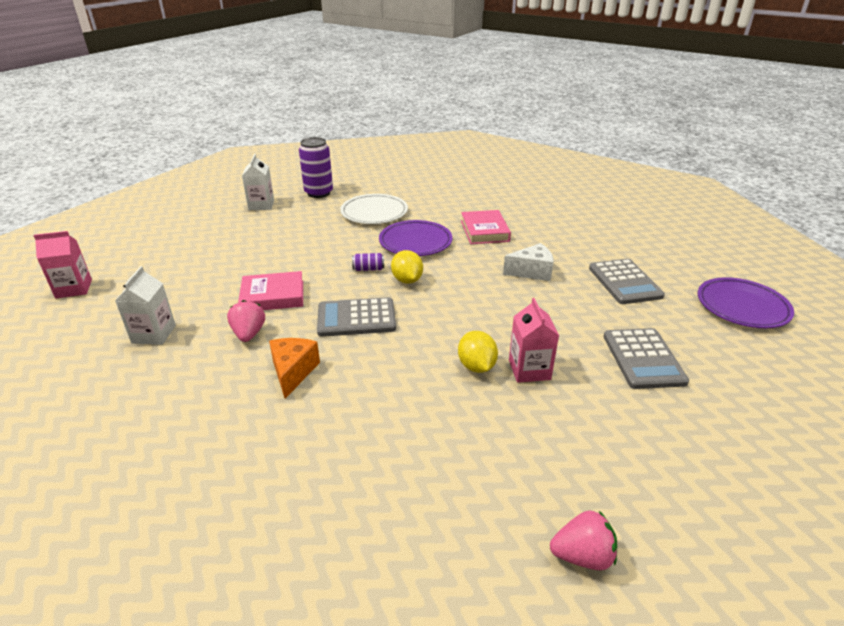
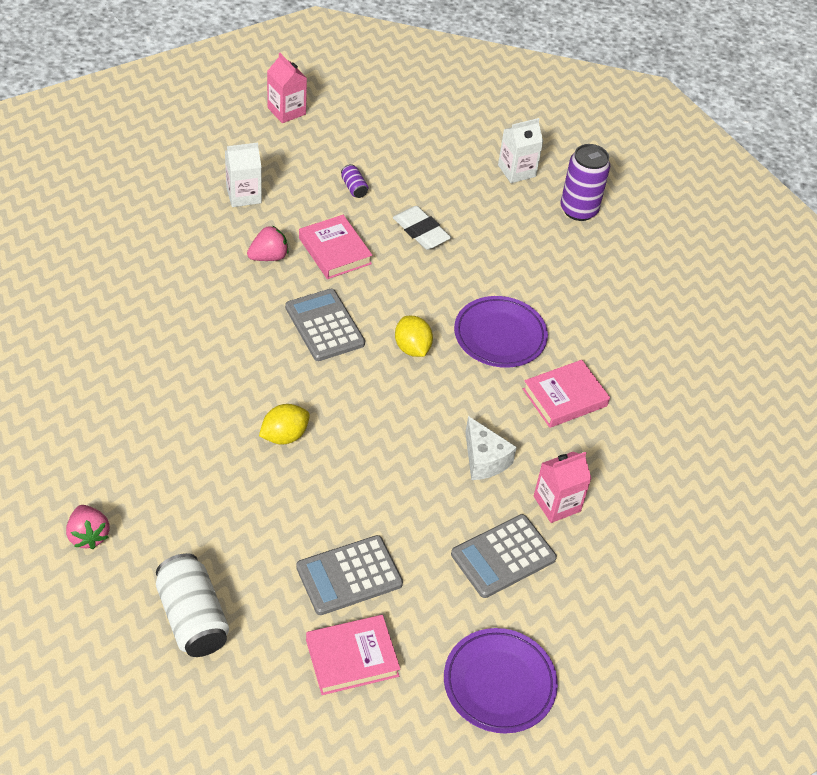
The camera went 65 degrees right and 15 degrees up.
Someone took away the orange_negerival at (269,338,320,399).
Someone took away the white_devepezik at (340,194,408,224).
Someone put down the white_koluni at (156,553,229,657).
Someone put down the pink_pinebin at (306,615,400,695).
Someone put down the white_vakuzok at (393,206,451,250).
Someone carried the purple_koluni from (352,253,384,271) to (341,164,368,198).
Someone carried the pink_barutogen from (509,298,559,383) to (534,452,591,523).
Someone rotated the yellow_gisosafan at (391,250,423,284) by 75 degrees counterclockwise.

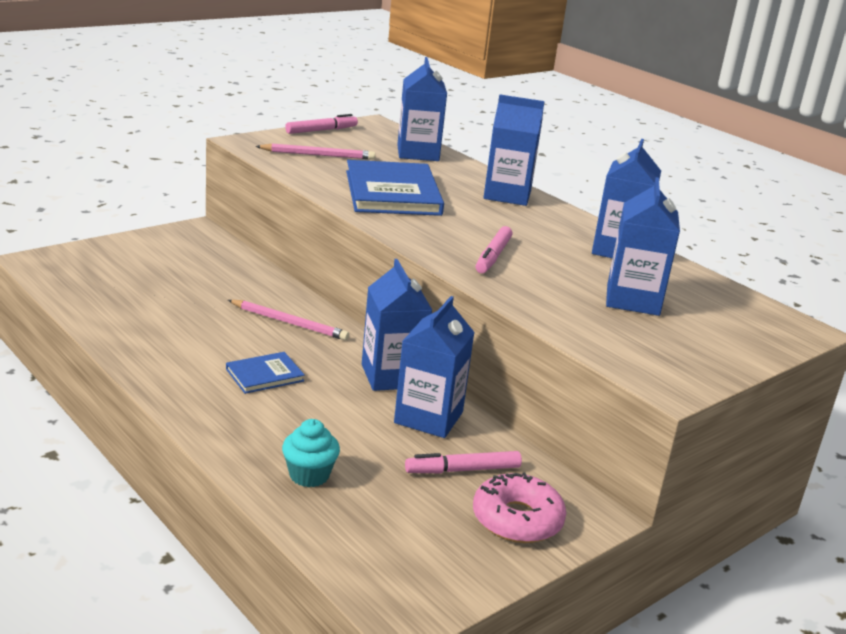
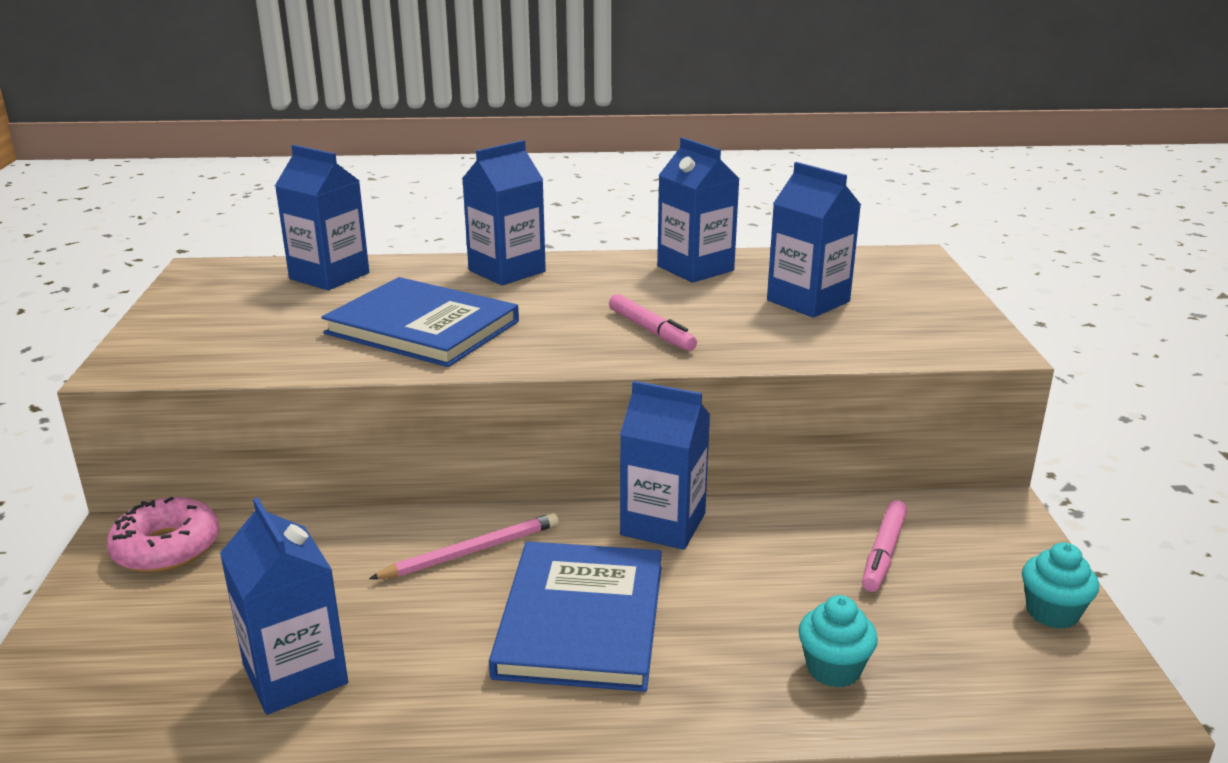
The camera went 50 degrees left and 0 degrees up.
Someone took away the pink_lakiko at (255,144,375,160).
Someone took away the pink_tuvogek at (285,114,358,134).
Someone put down the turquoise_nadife at (1022,542,1099,629).
Someone carried the blue_barutogen from (394,296,475,438) to (220,497,348,715).
Someone carried the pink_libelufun from (473,472,566,543) to (106,497,219,572).
Someone scaled the blue_pinebin at (226,352,305,394) by 2.02.

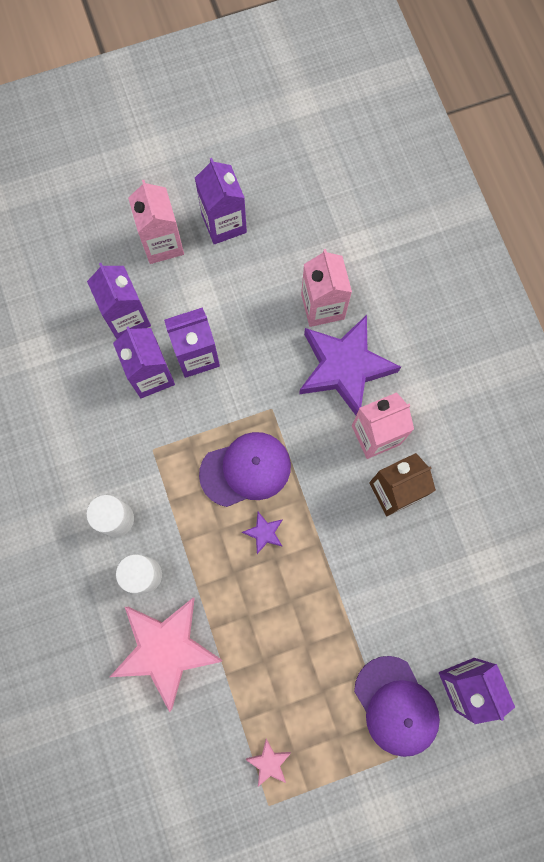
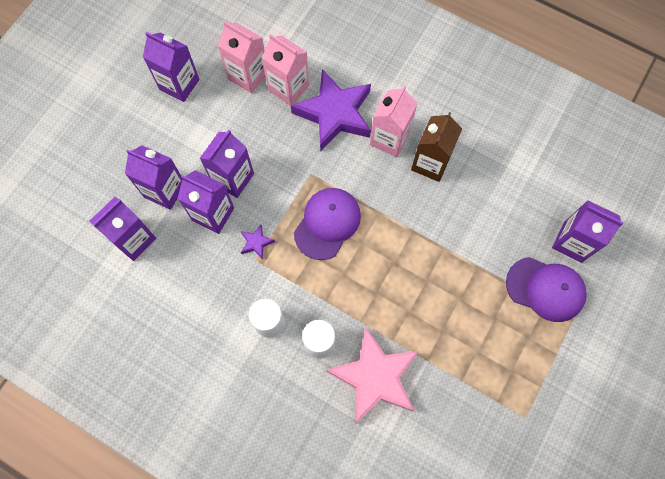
The camera went 40 degrees left and 5 degrees down.
Someone took away the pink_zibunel at (246,739,291,787).
Someone put down the purple_barutogen at (90,197,156,261).
Someone carried the pink_barutogen from (128,180,184,264) to (218,21,265,93).
Someone carried the purple_zibunel from (242,512,283,554) to (241,224,275,259).

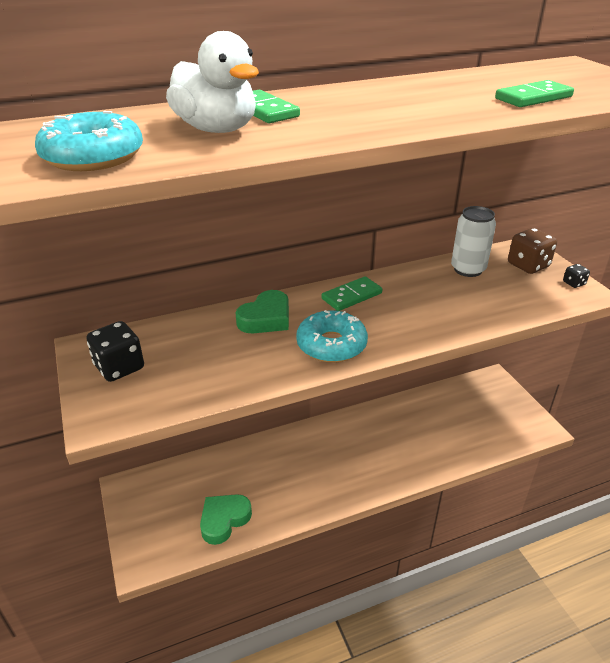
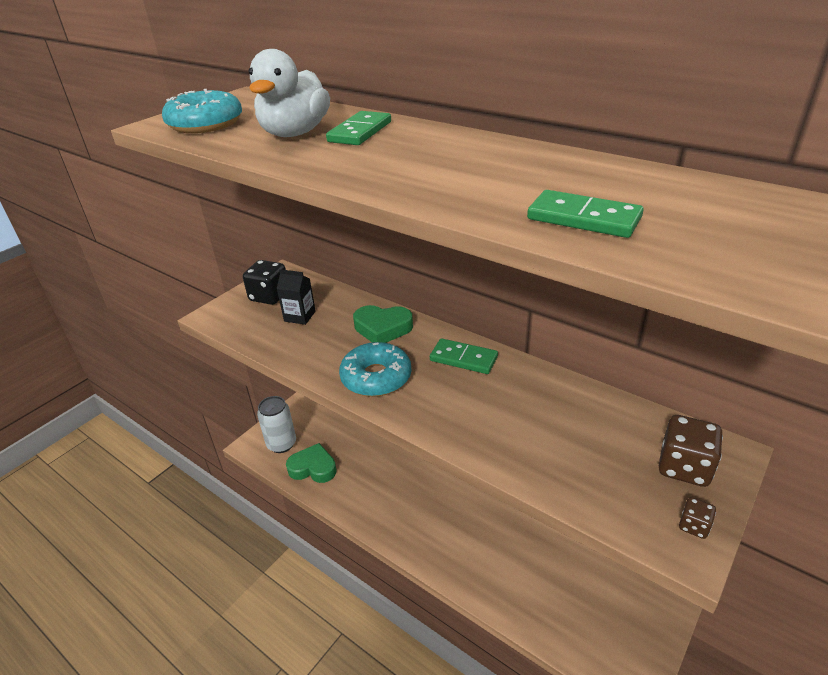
The camera went 60 degrees right and 0 degrees up.
Someone put down the black_barutogen at (277,269,316,325).
Someone carried the white_koluni from (451,206,496,277) to (257,396,296,453).
Someone repainted the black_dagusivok at (563,264,590,288), which became the brown_dagusivok at (679,497,716,539).

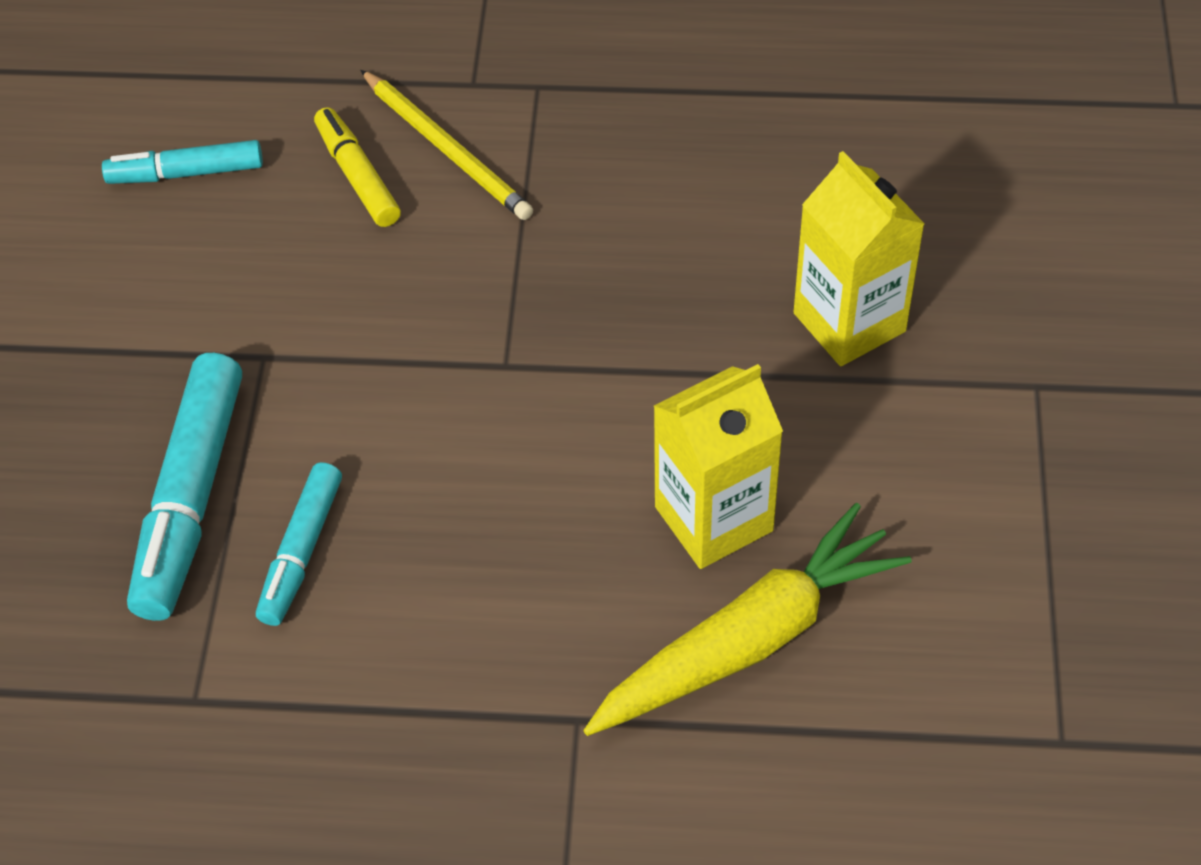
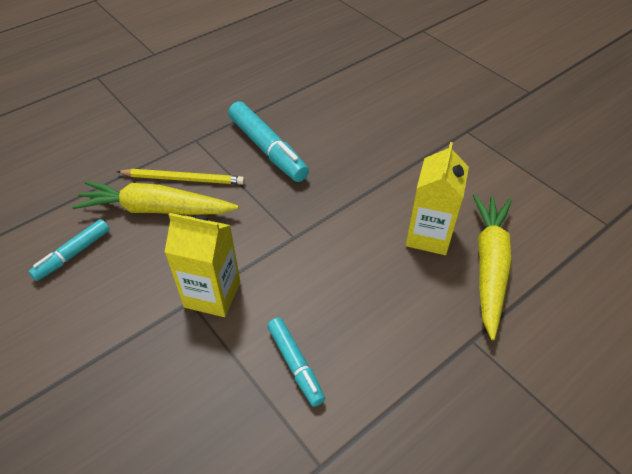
The camera went 45 degrees left and 5 degrees down.
Someone carried the turquoise_tuvogek from (127,353,242,621) to (228,101,309,182).
Someone carried the yellow_barutogen from (794,151,924,366) to (165,213,240,317).
Someone swapped the yellow_tuvogek at (314,107,401,227) for the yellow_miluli at (72,181,239,215).

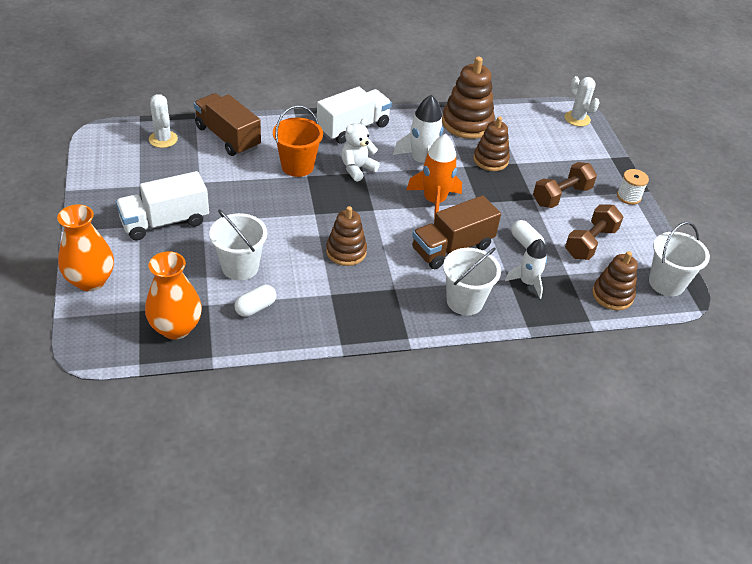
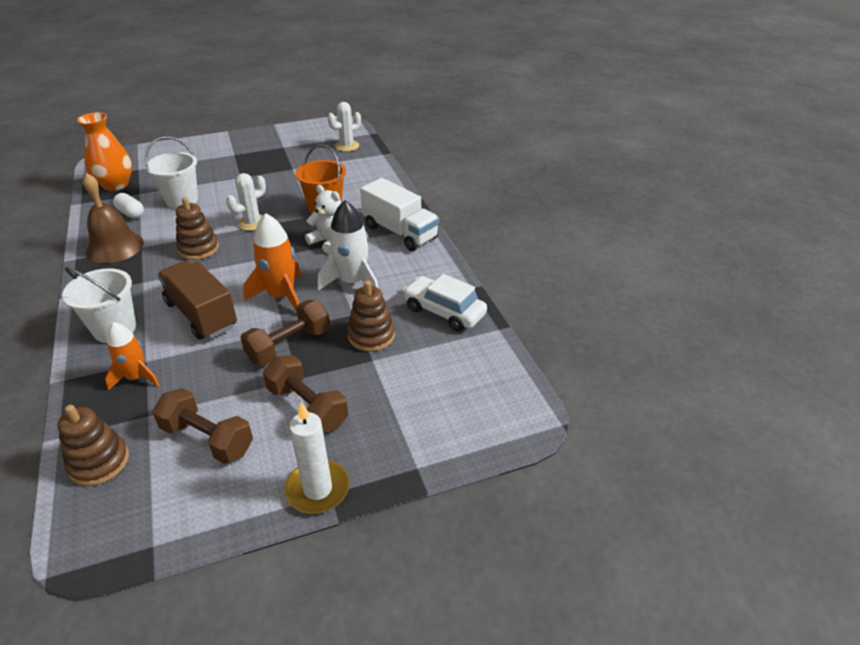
The camera went 85 degrees right and 5 degrees down.
Someone took away the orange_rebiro at (57,204,114,291).
Someone took away the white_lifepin at (116,171,209,241).
Someone took away the brown_lifepin at (194,93,261,156).
Someone took away the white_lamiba at (511,220,545,249).
Someone took away the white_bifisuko at (649,222,710,297).
Someone put down the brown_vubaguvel at (83,173,144,263).
Someone put down the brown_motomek at (240,300,330,366).
Someone carried the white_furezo from (565,76,600,127) to (226,173,266,231).
Someone swapped the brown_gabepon at (442,57,495,139) for the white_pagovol at (402,274,487,332).
Someone swapped the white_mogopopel at (617,169,649,205) for the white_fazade at (285,403,350,514).
Someone repainted the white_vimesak at (505,239,547,299), which became the orange_vimesak at (105,322,160,390).

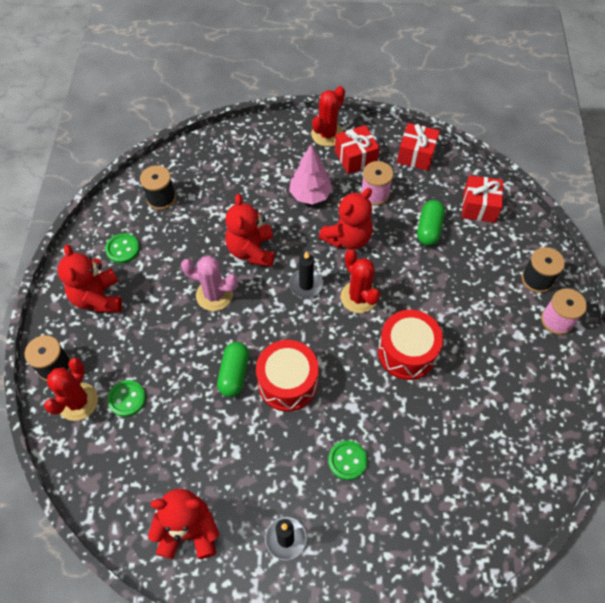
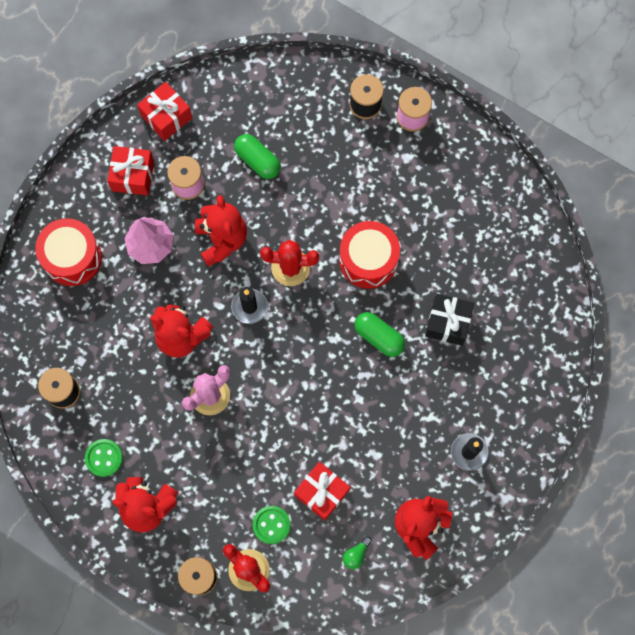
The camera went 60 degrees left and 15 degrees up.
Someone took away the red_furezo at (311,86,345,147).
Someone took away the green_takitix at (328,440,367,480).
Someone put down the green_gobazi at (343,536,372,569).
Someone put down the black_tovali at (425,294,474,346).
Someone carried the green_lamiba from (217,342,249,397) to (354,312,405,357).
Someone carried the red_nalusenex from (256,340,319,412) to (35,218,102,286).
Someone carried the red_tovali from (462,175,503,223) to (294,462,350,521).

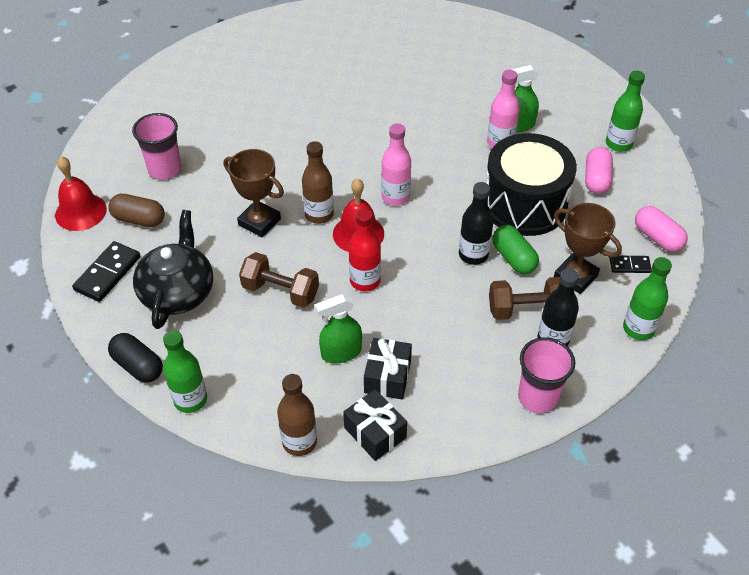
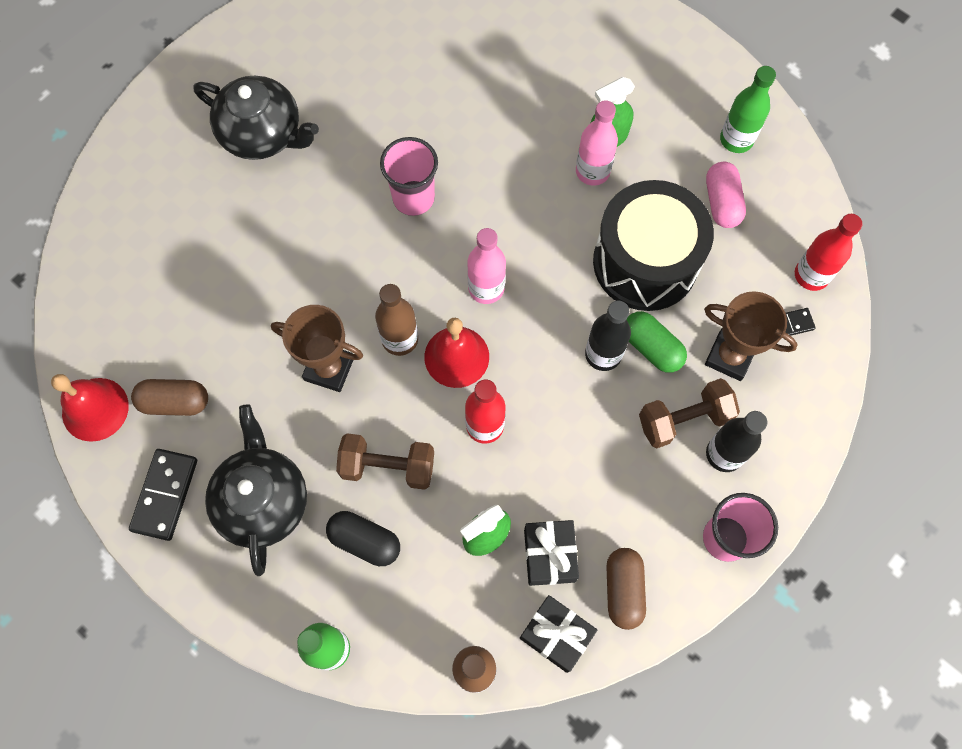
The camera went 15 degrees left and 20 degrees up.
Someone took away the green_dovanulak at (623,257,672,340).
Someone put down the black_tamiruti at (194,76,319,160).
Someone put down the brown_lamiba at (606,548,646,630).
Someone carried the black_lamiba from (108,333,163,383) to (326,511,400,566).
Someone carried the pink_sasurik from (132,113,181,180) to (380,137,438,216).
Someone swapped the pink_lamiba at (635,206,688,252) for the red_dovanulak at (795,214,862,291).

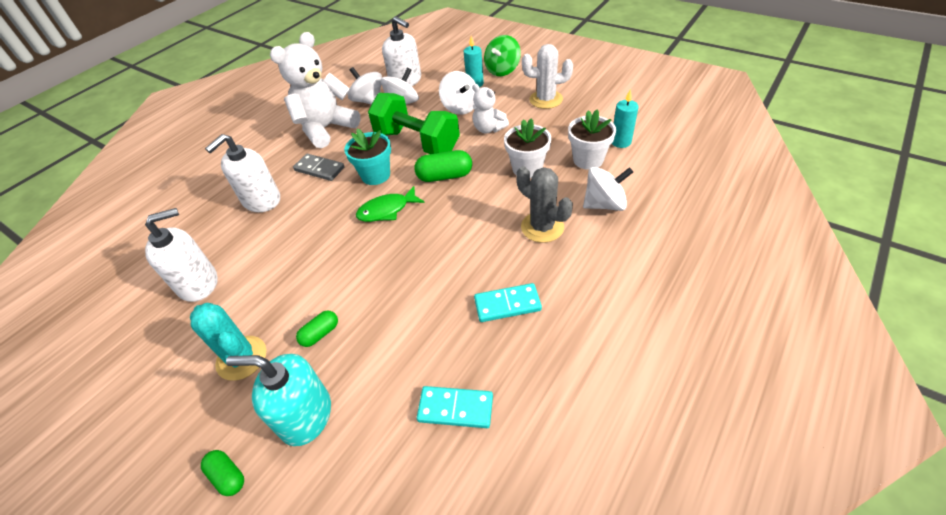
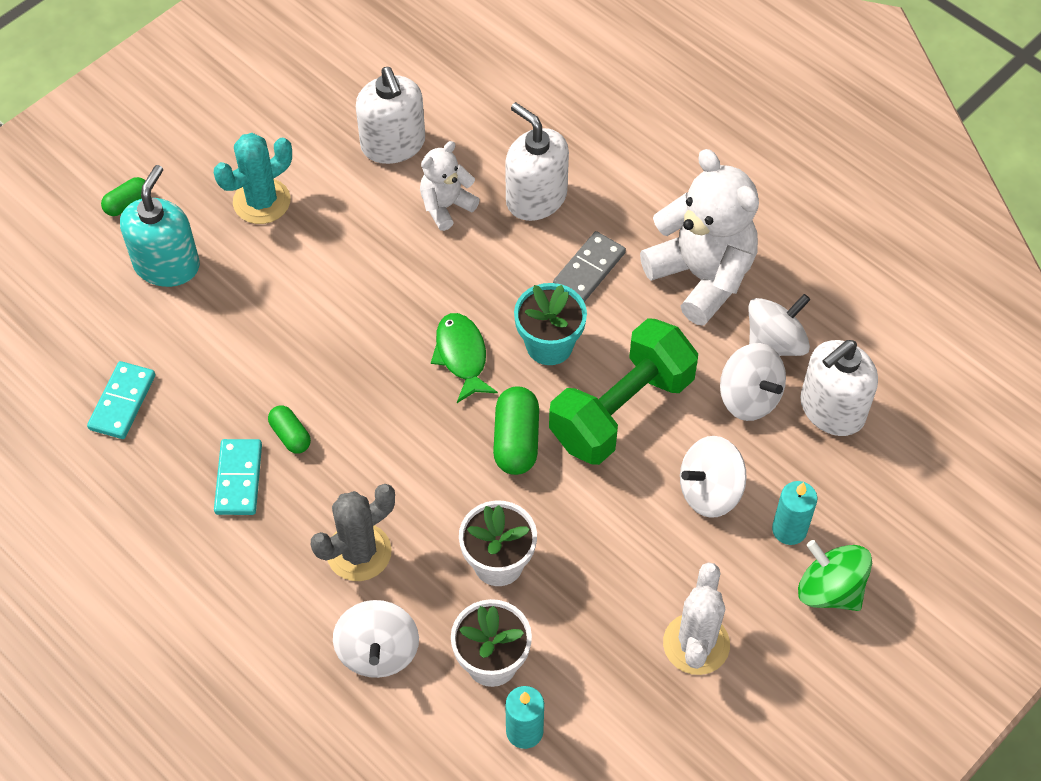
The camera went 95 degrees right and 10 degrees up.
Someone carried the green_lamiba from (296,311,338,347) to (268,406,311,453).
Someone carried the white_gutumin from (472,84,509,133) to (420,141,480,231).

